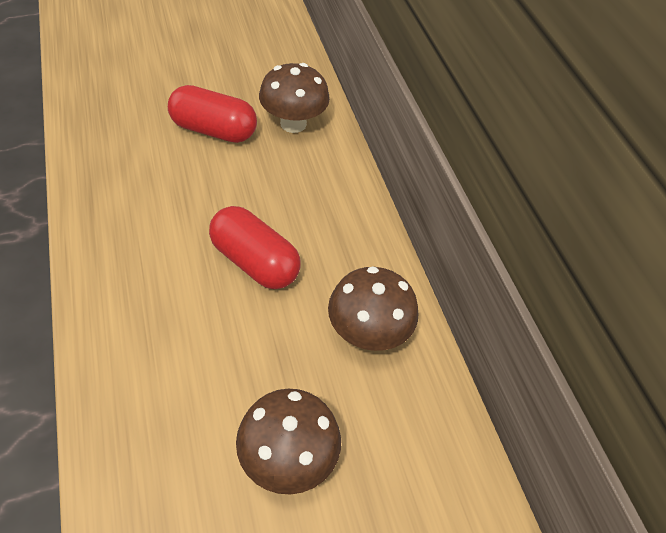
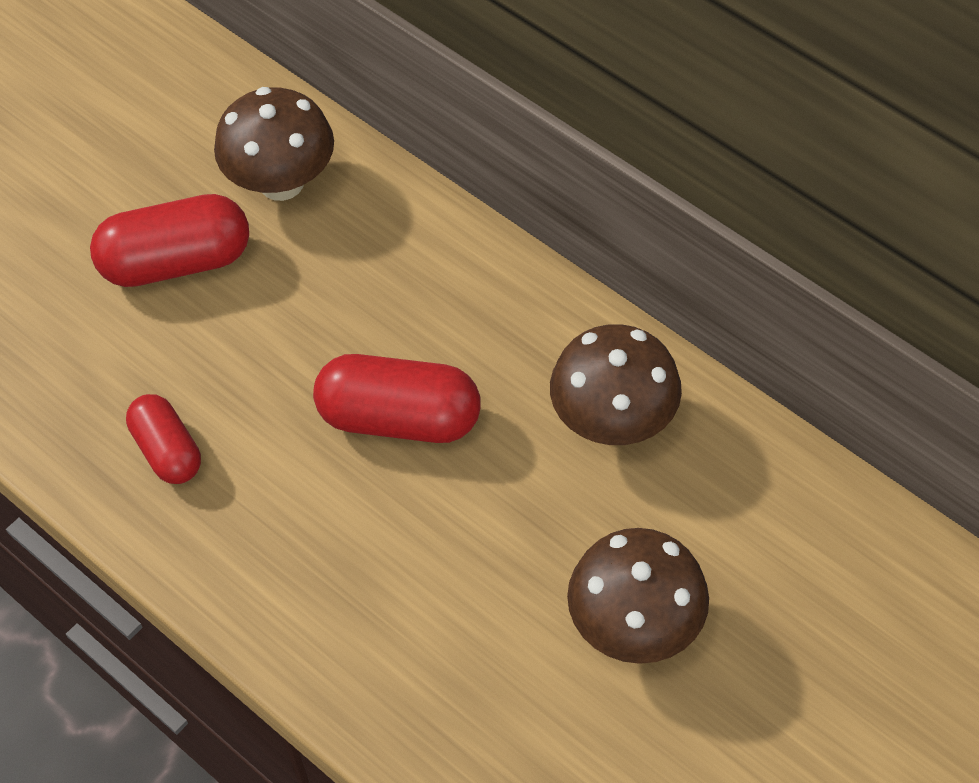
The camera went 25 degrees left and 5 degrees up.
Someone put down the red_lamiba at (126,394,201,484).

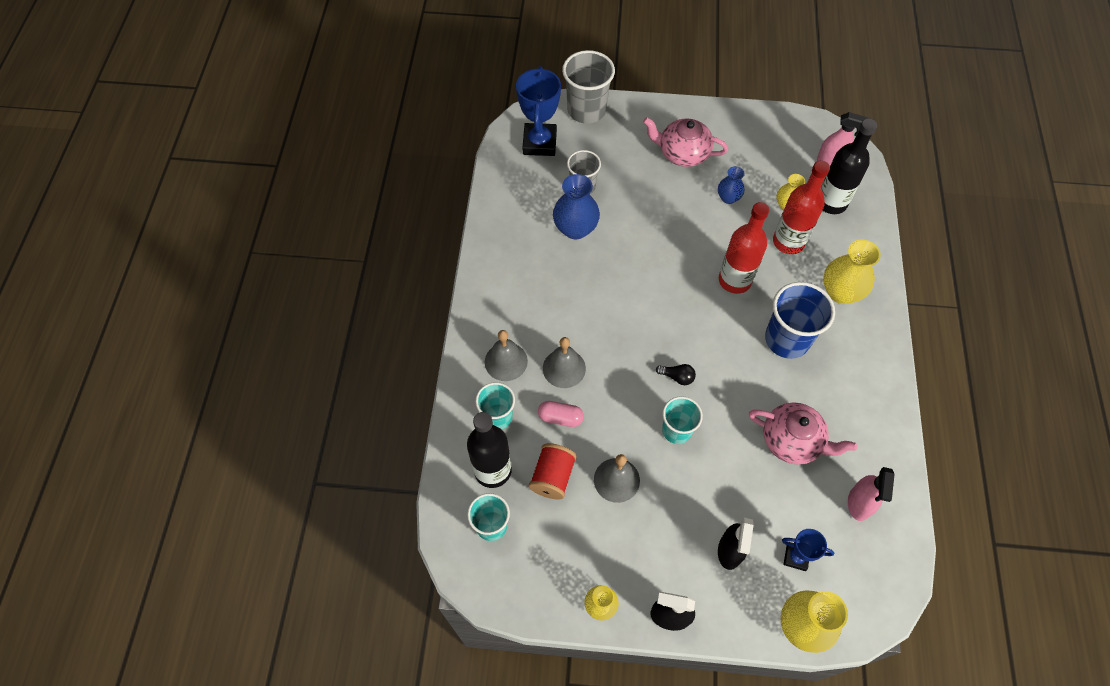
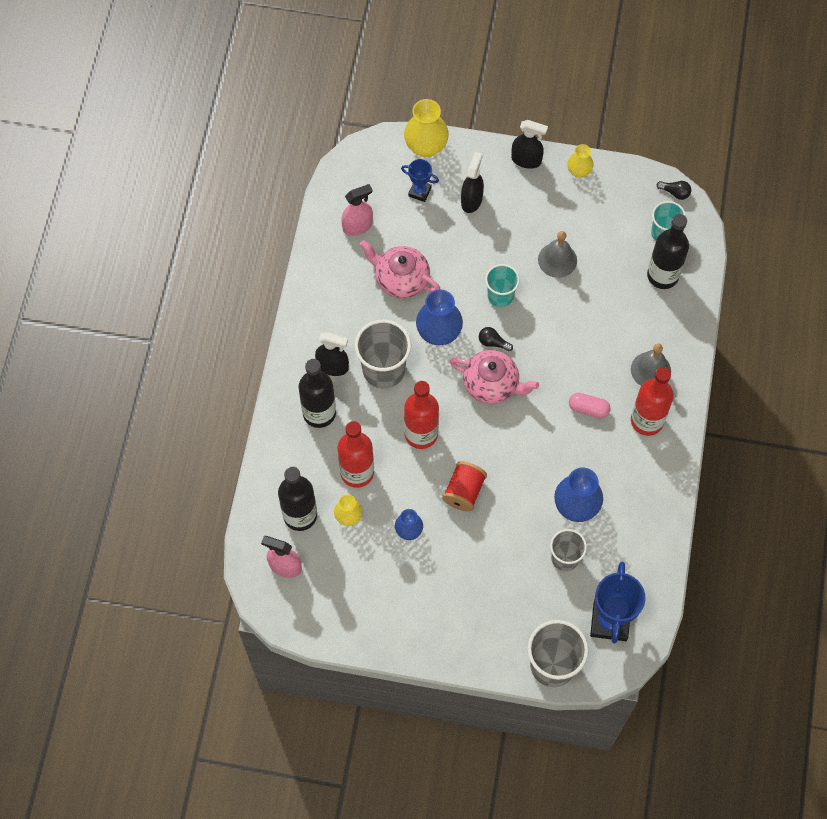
The camera went 175 degrees left and 5 degrees up.
Someone took away the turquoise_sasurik at (475,382,515,429).
Someone took away the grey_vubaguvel at (543,337,586,388).
Someone put down the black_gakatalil at (315,332,349,376).
Someone put down the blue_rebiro at (416,289,463,345).
Someone put down the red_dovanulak at (631,367,674,436).
Someone put down the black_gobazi at (657,181,691,200).
Someone carried the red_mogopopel from (529,443,577,500) to (442,461,487,512).
Someone carried the pink_lamiba from (538,401,584,427) to (569,393,611,418).
Someone carried the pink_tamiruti from (643,117,728,167) to (450,350,539,404).
Someone swapped the yellow_rebiro at (823,240,881,304) for the black_dovanulak at (299,359,336,428).
Someone repainted the blue_sasurik at (765,282,835,359), which became the grey_sasurik at (355,320,411,389).
Someone rotated the pink_gakatalil at (848,467,895,521) by 45 degrees clockwise.

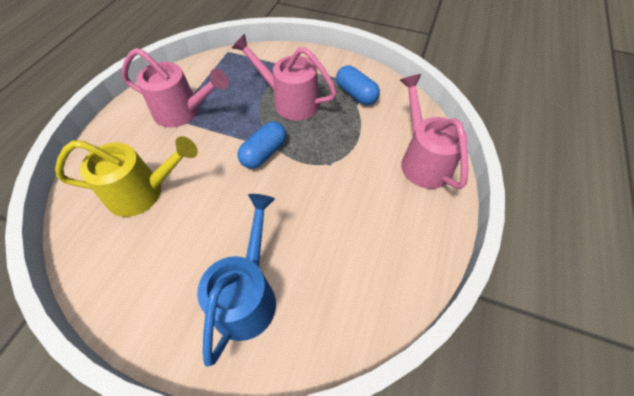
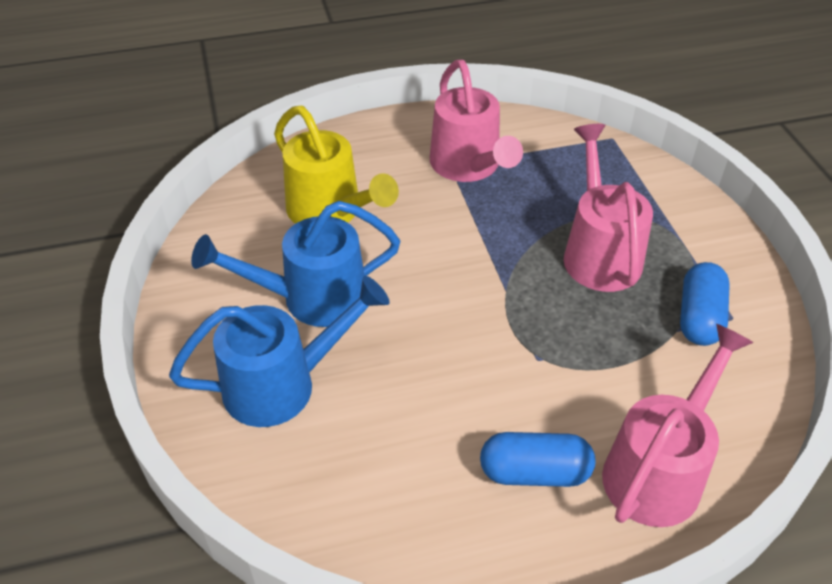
The camera went 55 degrees right and 10 degrees down.
Someone put down the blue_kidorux at (191,201,400,327).
Someone carried the blue_lamiba from (238,121,287,169) to (480,432,595,487).

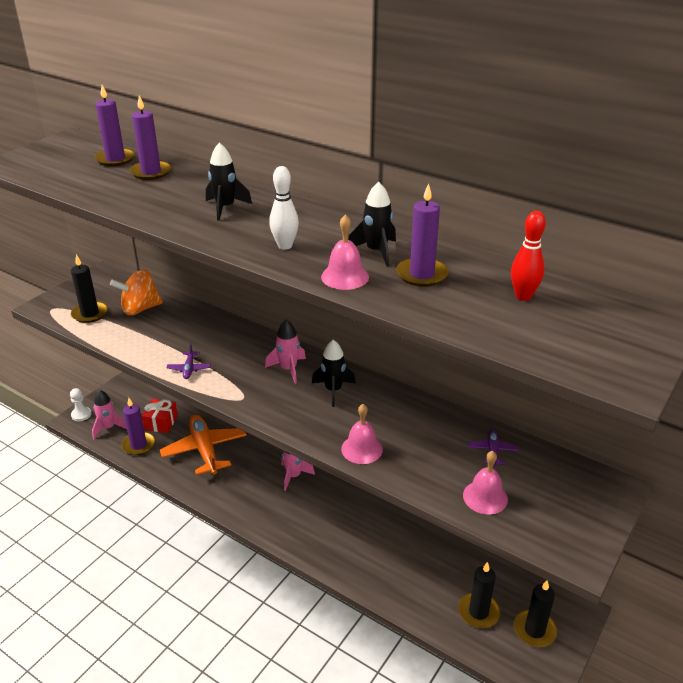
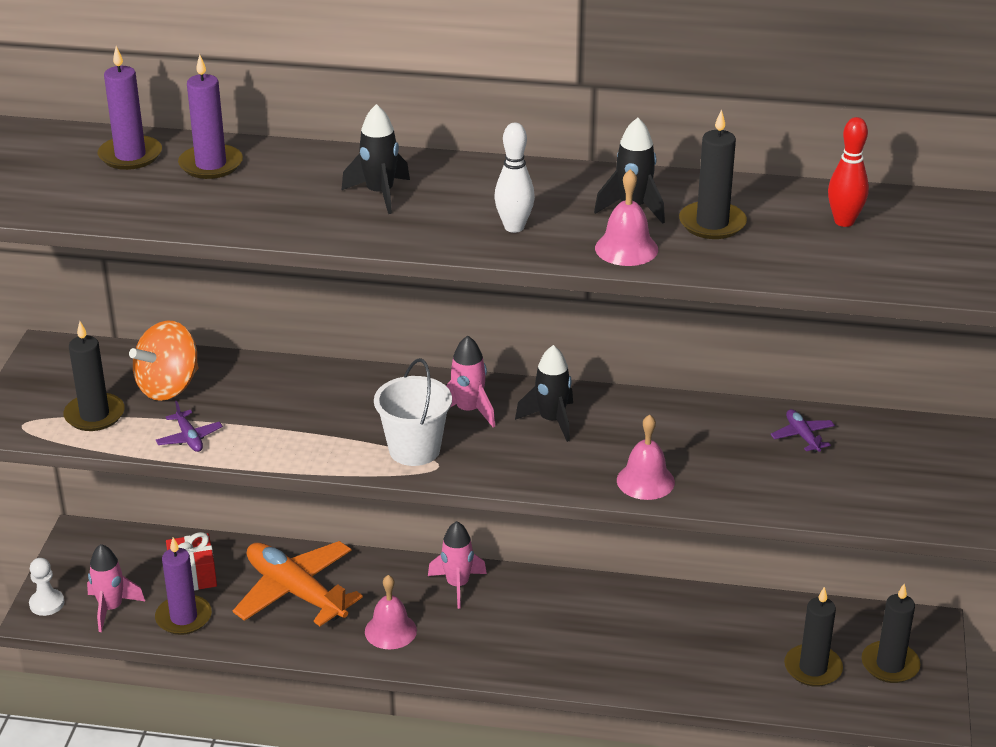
The camera went 25 degrees left and 0 degrees up.
Someone put down the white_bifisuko at (374,358,452,466).
Someone carried the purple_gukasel from (166,344,211,379) to (156,401,223,452).
Someone carried the pink_vubaguvel from (463,451,508,514) to (365,575,417,649).
Someone repainted the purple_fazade at (396,183,449,287), which became the black_fazade at (679,109,747,239).

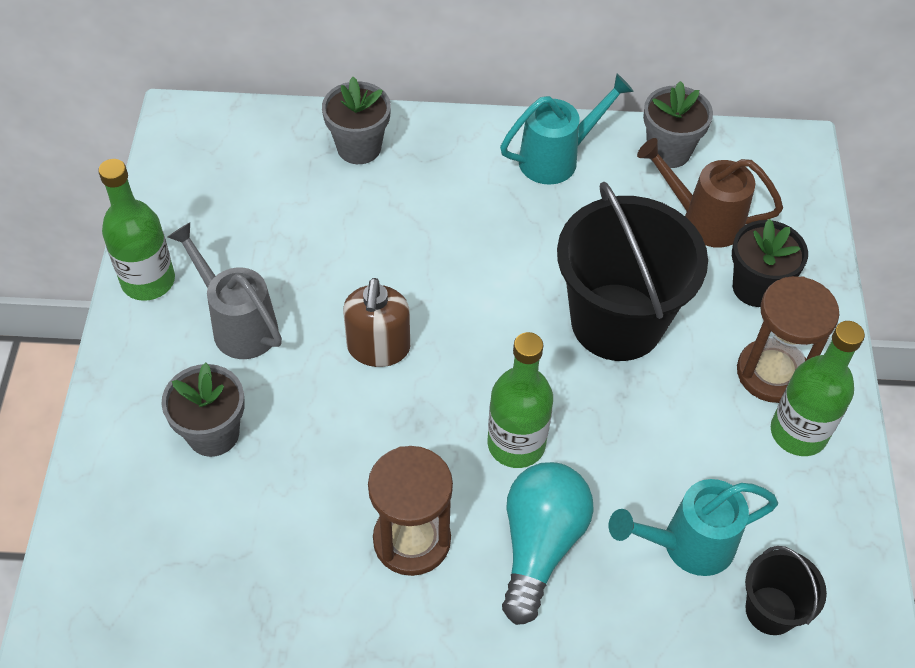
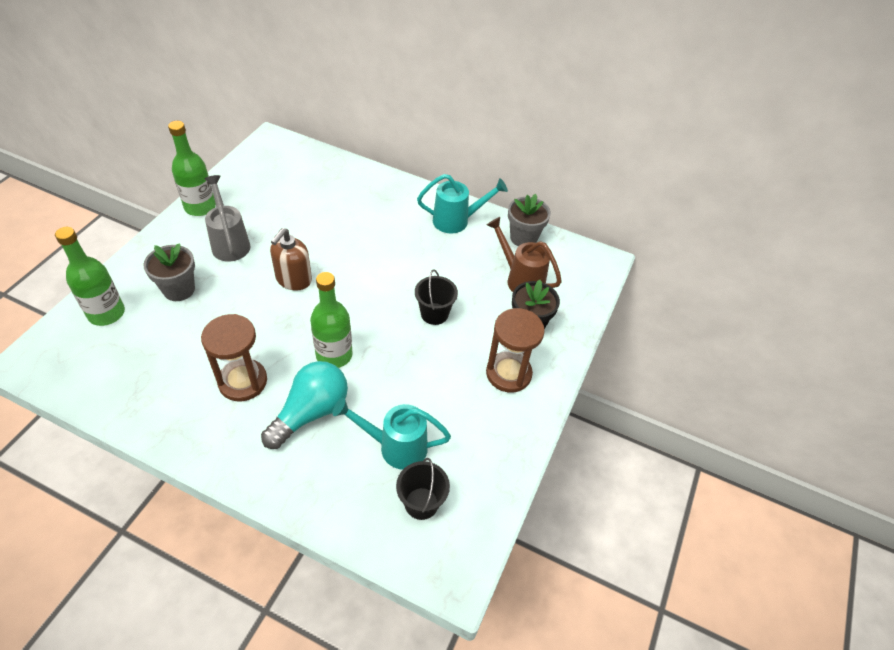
The camera went 20 degrees right and 5 degrees down.
Someone took away the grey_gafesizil at (322,77,391,164).
Someone carried the green_dovanulak from (771,321,865,456) to (55,227,125,326).
Someone scaled the black_bifisuko at (557,181,708,361) by 0.48.

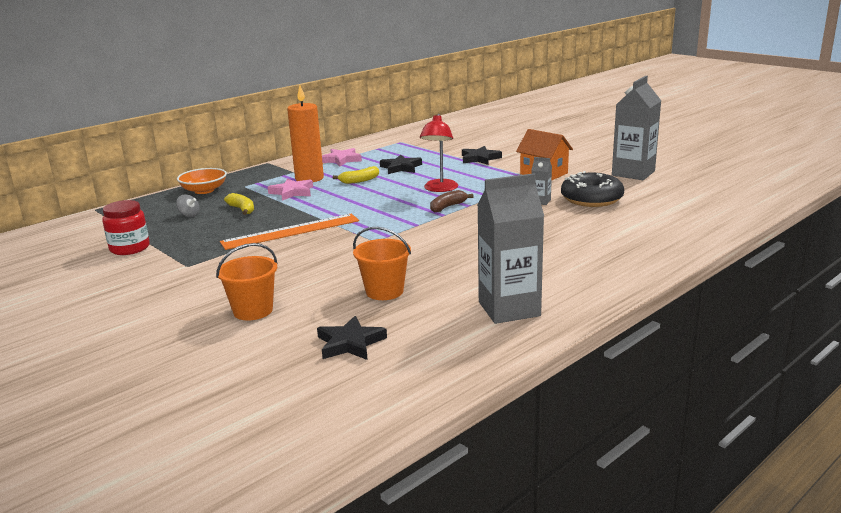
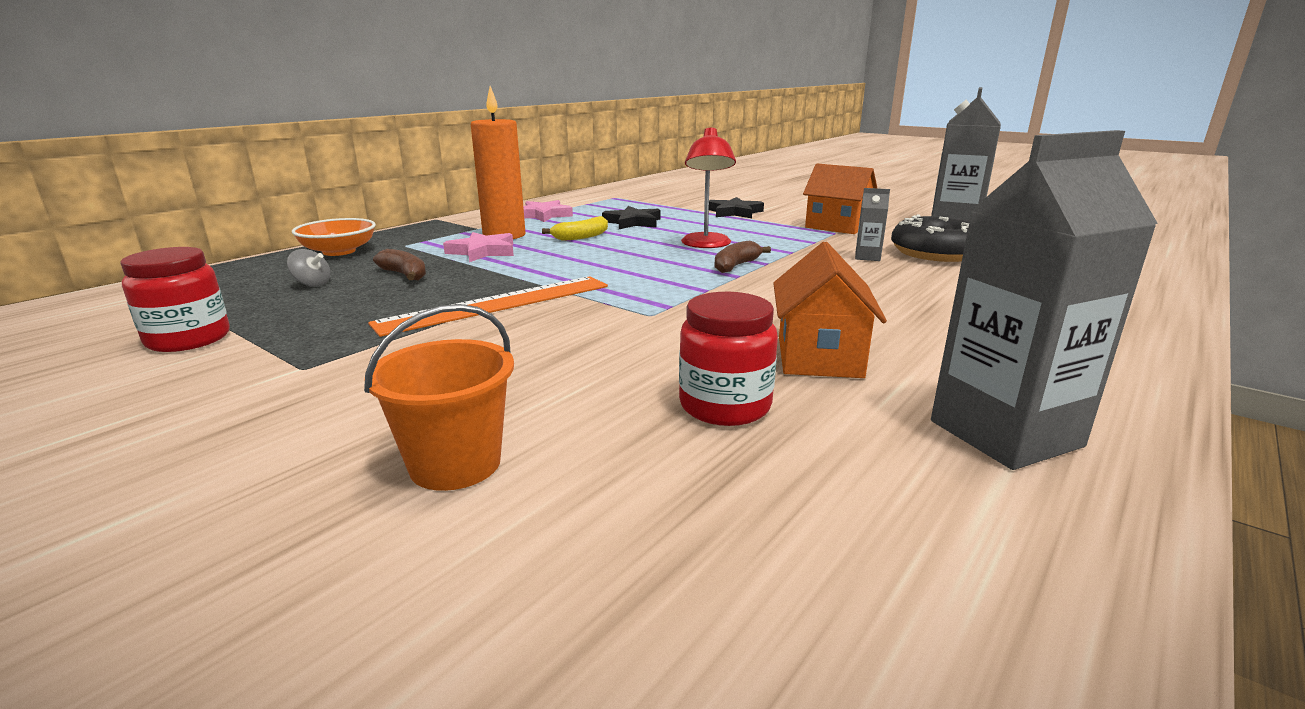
The camera went 10 degrees left and 0 degrees up.
Someone took away the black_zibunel at (317,316,387,360).
Someone put down the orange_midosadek at (773,242,887,378).
Someone swapped the orange_bifisuko at (353,227,411,300) for the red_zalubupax at (679,292,778,426).
Someone repainted the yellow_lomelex at (224,193,254,215), which became the brown_lomelex at (373,249,426,281).

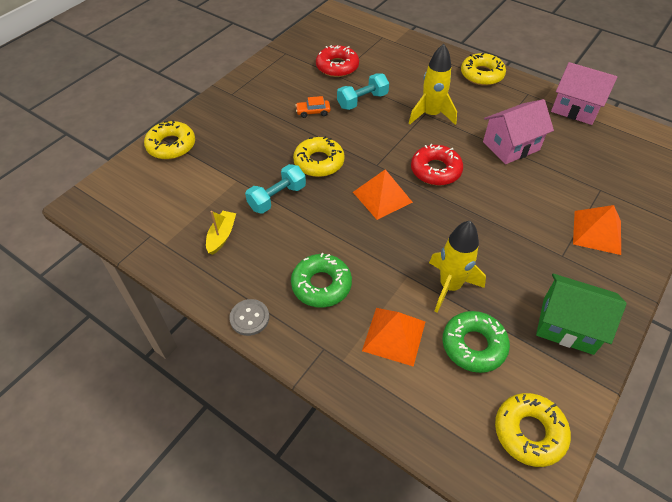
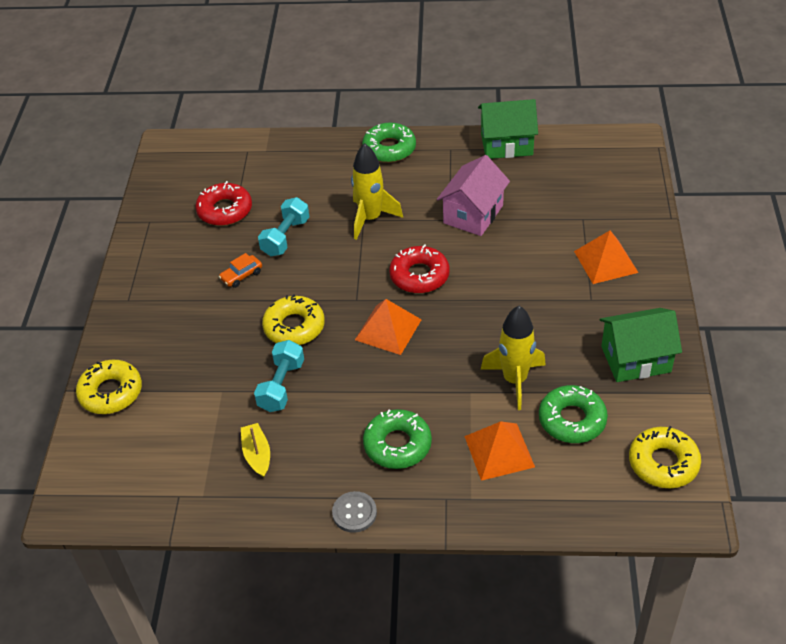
The camera went 30 degrees left and 5 degrees down.
Someone repainted the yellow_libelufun at (461,53,506,86), which became the green_libelufun at (362,123,416,163).
Someone repainted the pink_midosadek at (551,62,618,125), which became the green_midosadek at (478,99,538,159).

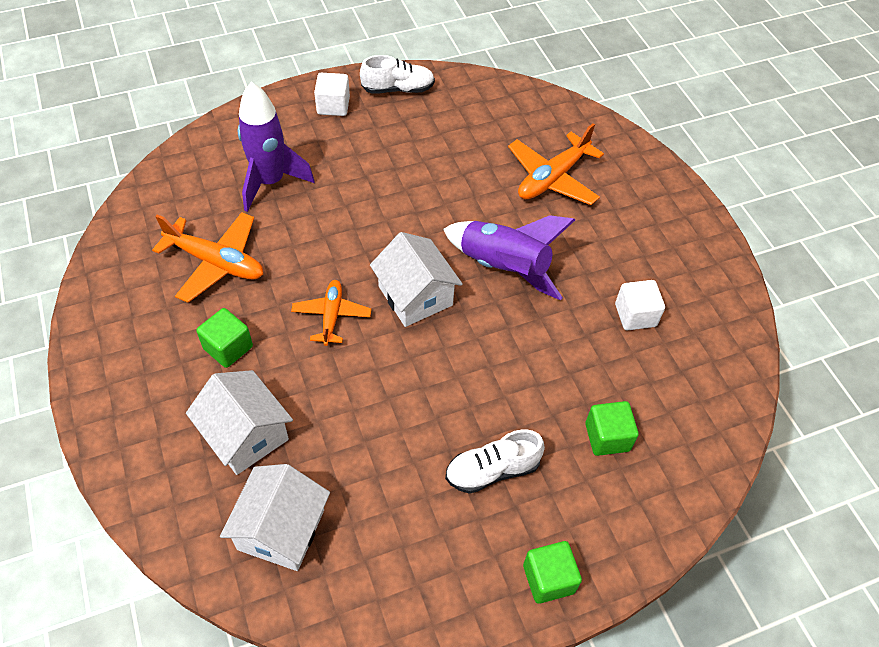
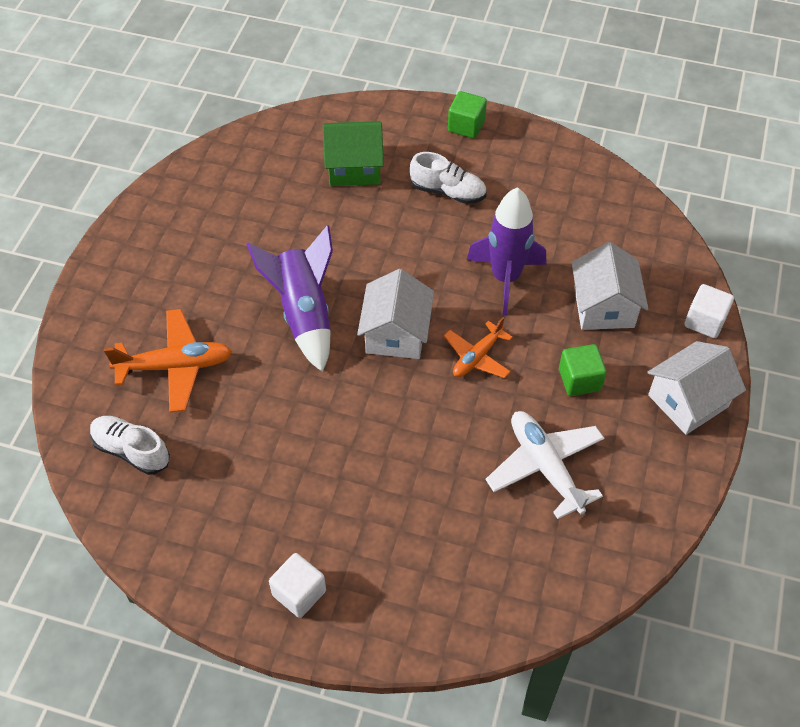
The camera went 140 degrees left and 0 degrees up.
Someone carried the white_midosadek from (220,464,330,571) to (647,341,746,435).
Someone carried the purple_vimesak from (238,82,315,212) to (467,187,546,315).
Someone carried the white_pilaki from (360,55,435,94) to (90,416,170,475).
Someone carried the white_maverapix from (615,280,665,330) to (684,284,734,338).
Someone swapped the green_maverapix at (585,401,639,456) for the green_midosadek at (323,121,384,186).
Someone repainted the orange_gukasel at (152,212,263,303), which became the white_gukasel at (486,411,604,519).

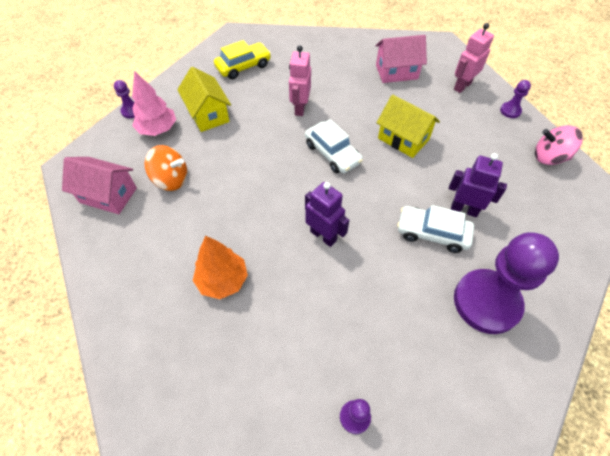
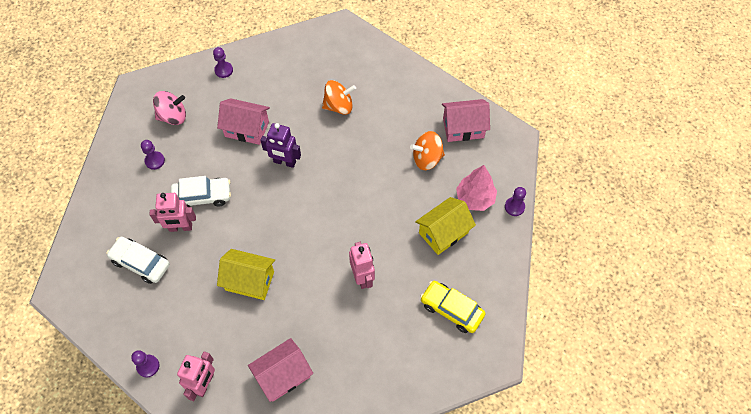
The camera went 155 degrees right and 5 degrees up.
Someone put down the pink_midosadek at (217,98,270,145).
Someone carried the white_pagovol from (305,119,363,173) to (106,237,170,284).
Someone carried the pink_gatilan from (535,125,583,165) to (153,91,186,125).
Someone swapped the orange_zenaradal at (193,236,248,299) for the orange_gatilan at (322,80,356,115).
Someone repainted the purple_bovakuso at (449,153,507,217), which became the pink_bovakuso at (149,193,196,232).
Someone rotated the yellow_midosadek at (177,66,231,132) by 75 degrees counterclockwise.
Someone rotated the yellow_pagovol at (214,40,271,79) by 90 degrees clockwise.
Someone scaled the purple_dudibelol at (454,232,559,334) by 0.41.

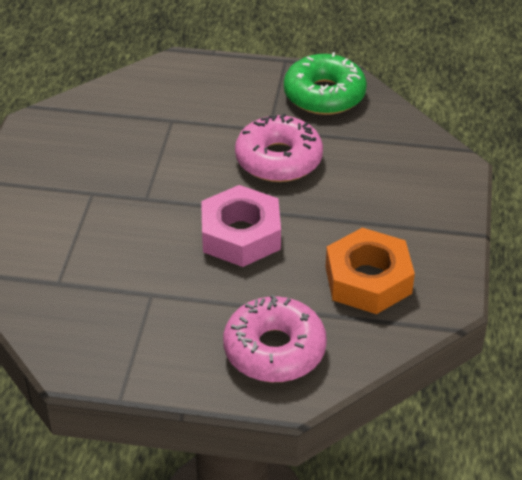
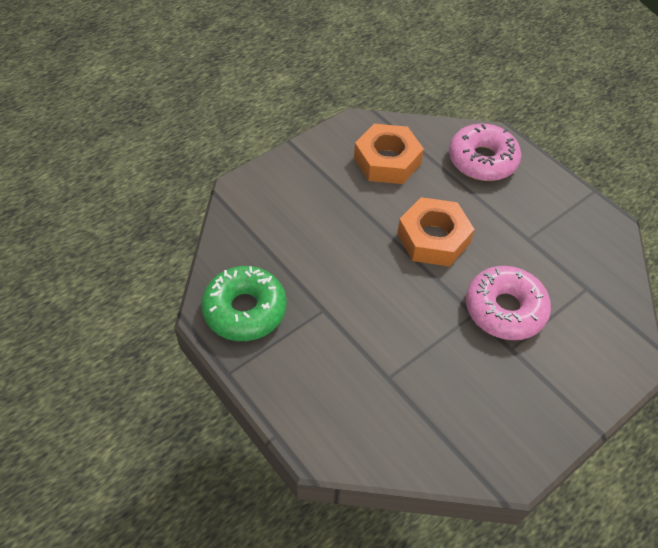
The camera went 140 degrees left and 10 degrees up.
Someone carried the pink_libelufun from (235,113,323,182) to (466,266,551,340).
Someone repainted the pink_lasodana at (201,185,281,267), which became the orange_lasodana at (397,197,475,266).

